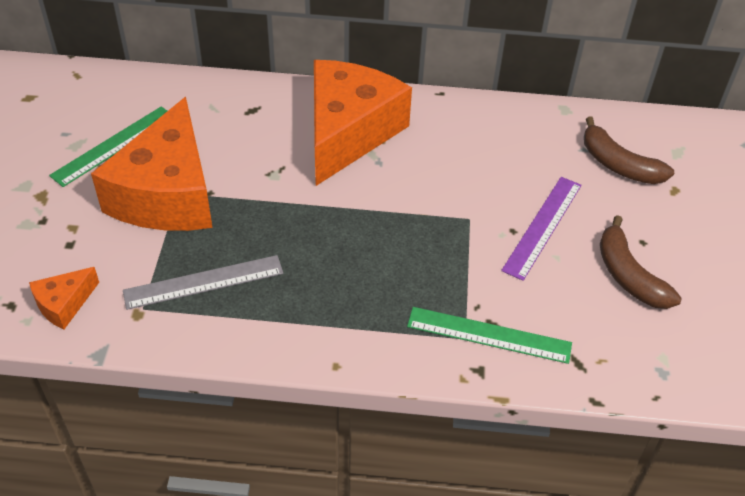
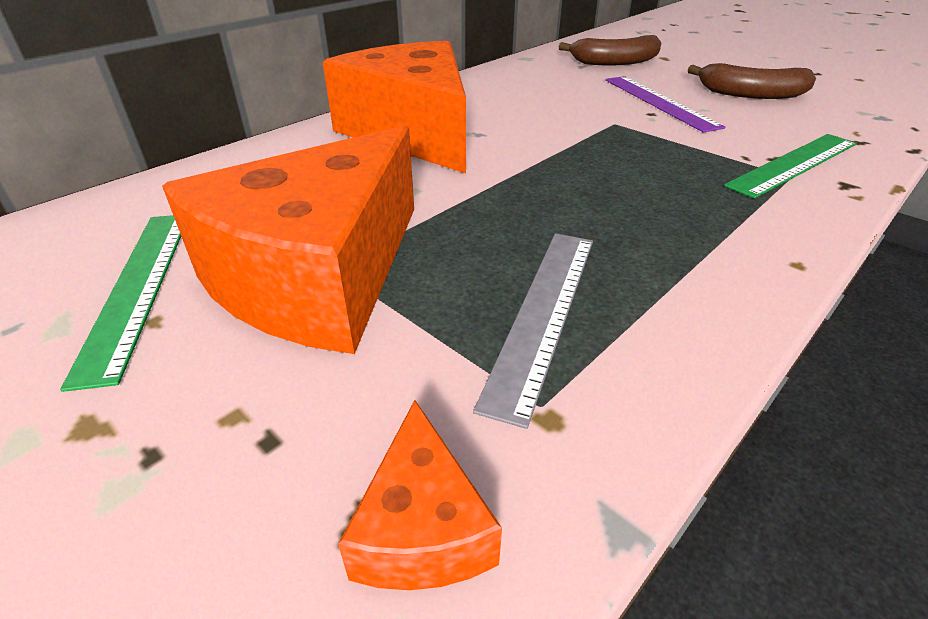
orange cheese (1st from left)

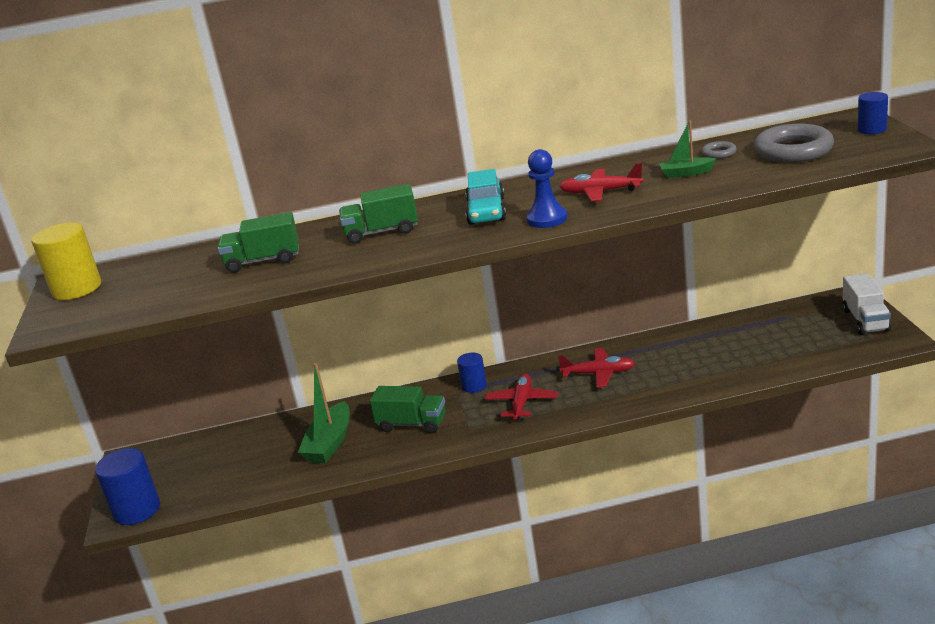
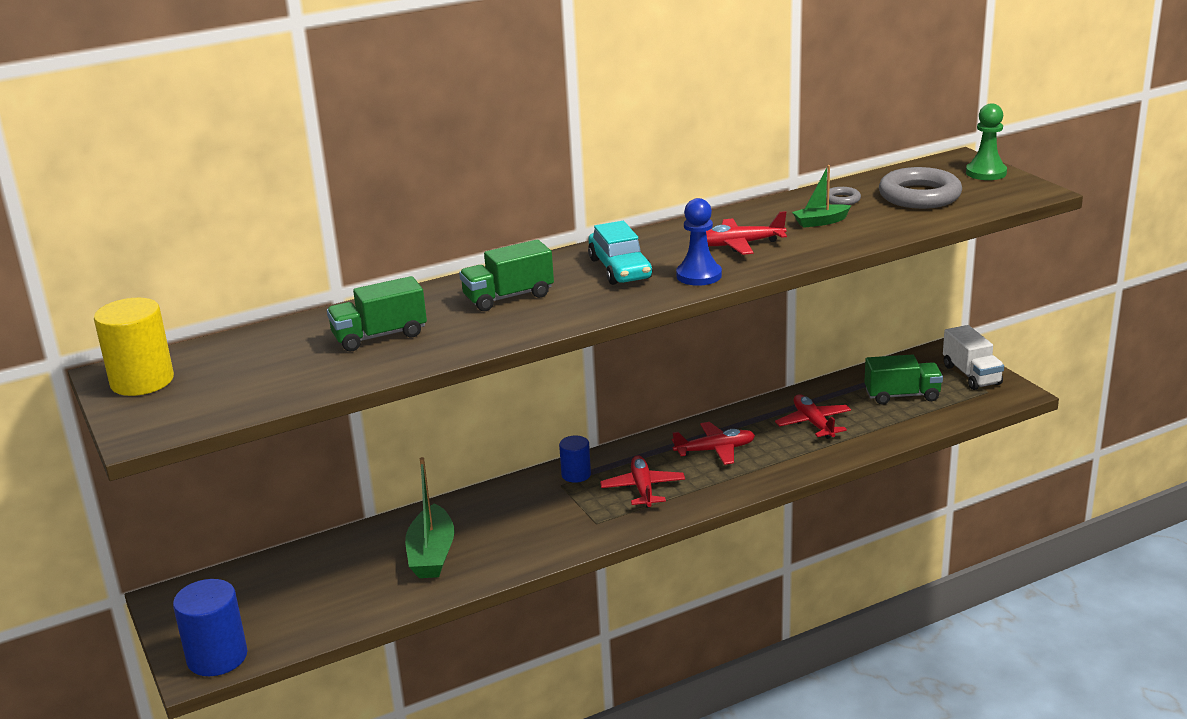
green pawn; green truck (3rd from left); red plane (4th from left)

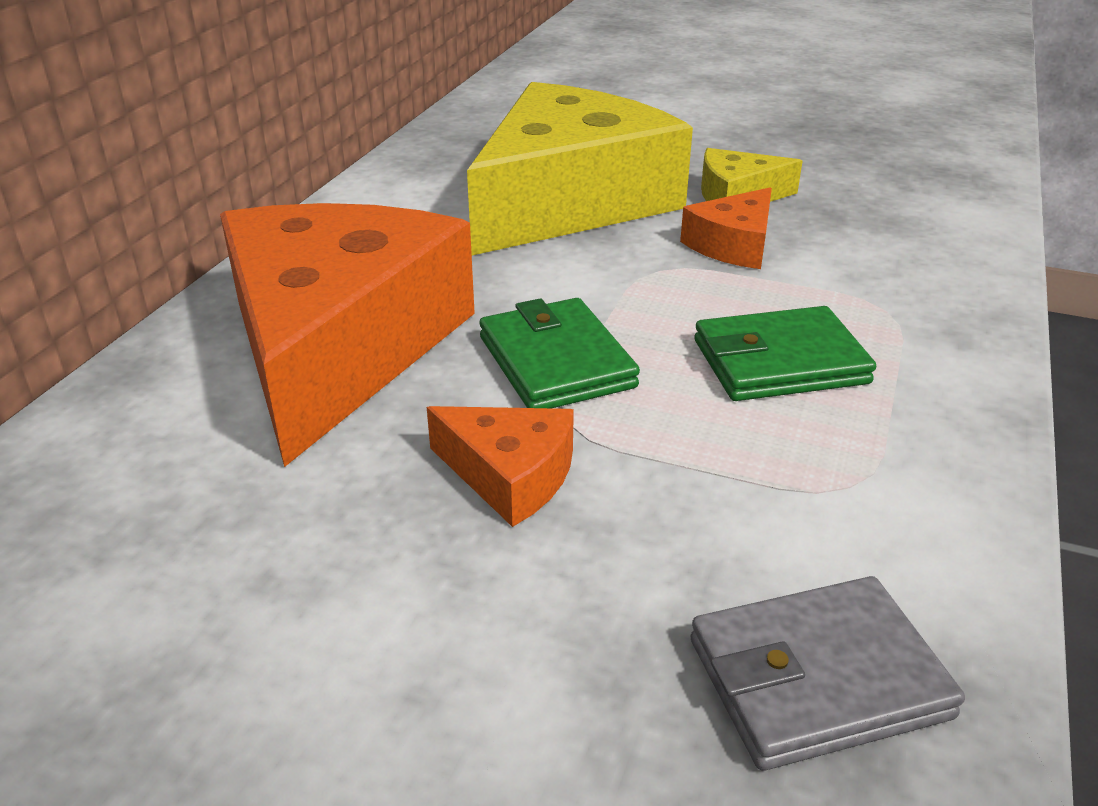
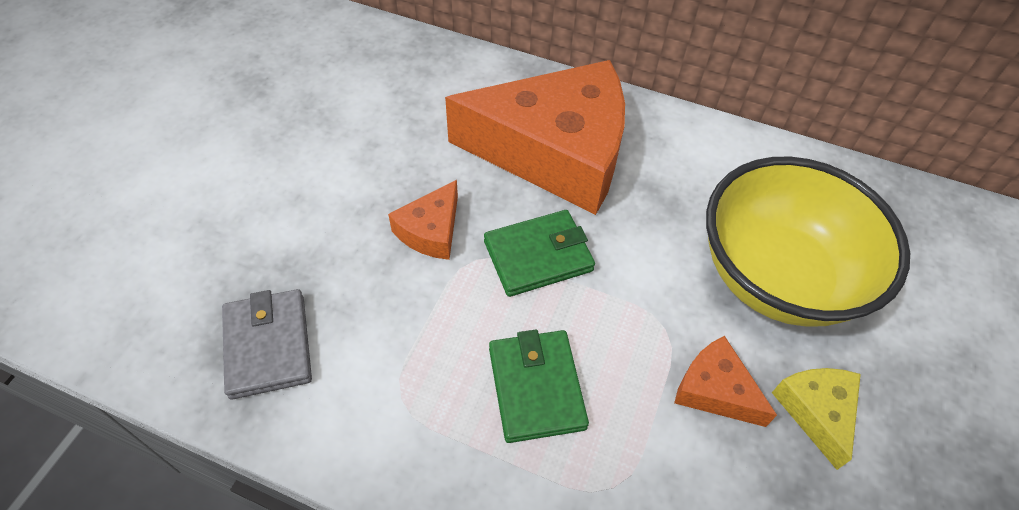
yellow bowl

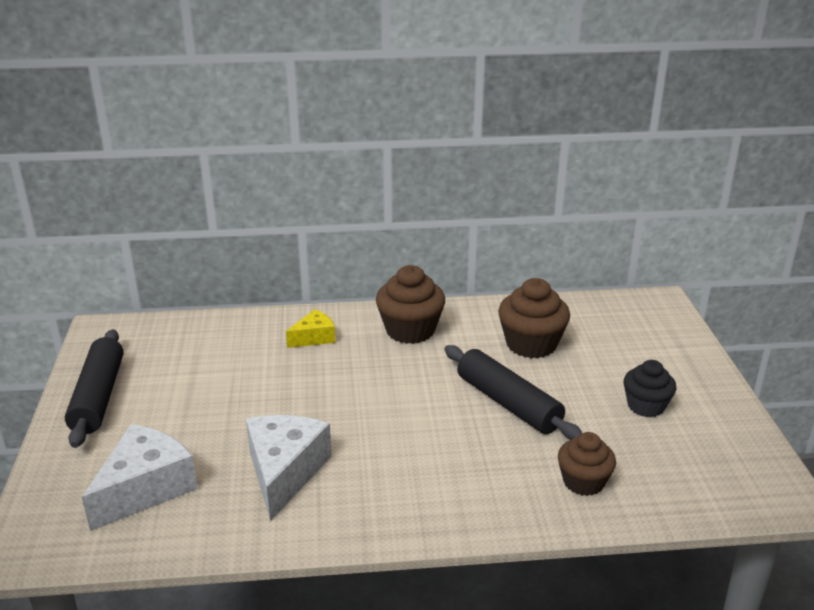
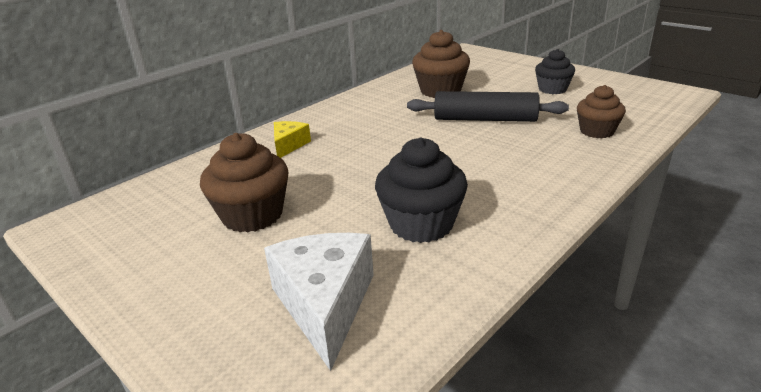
brown cupcake (1st from left); black rolling pin (1st from left in the first image); black cupcake (1st from left)

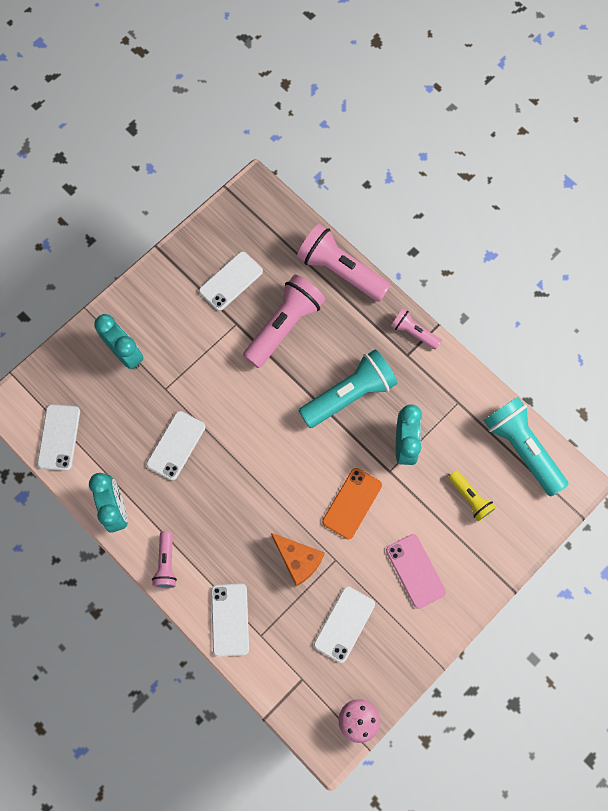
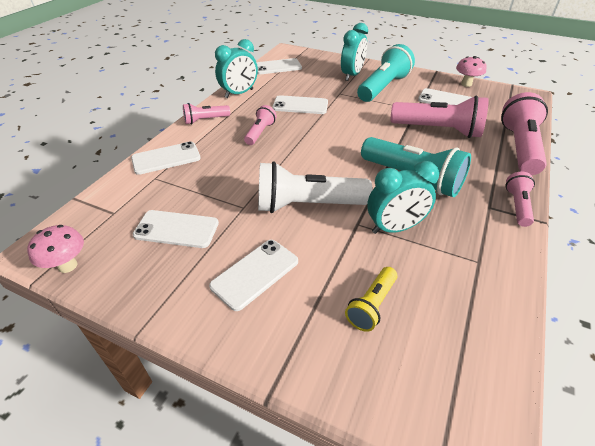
turquoise flashlight (1st from left); white flashlight; orange cheese; white phone (3rd from left); pink mushroom (2nd from left); pink flashlight (2nd from left)

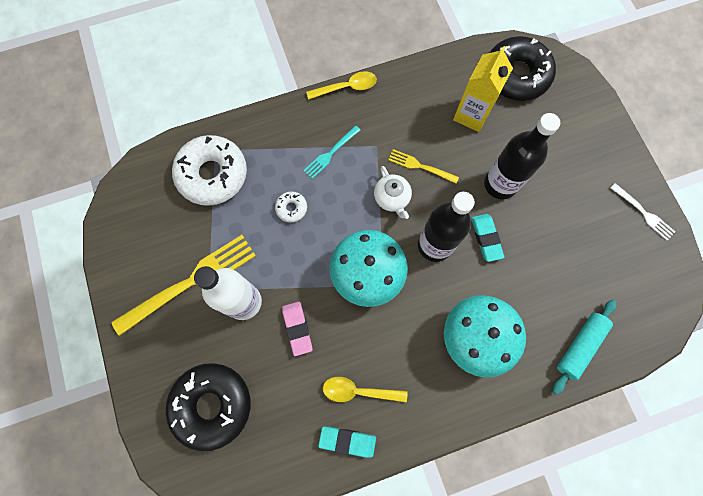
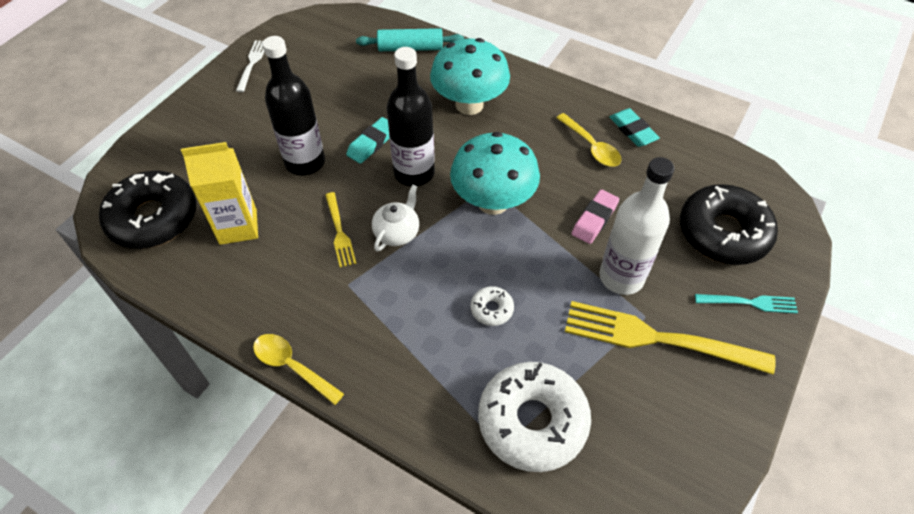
turquoise fork

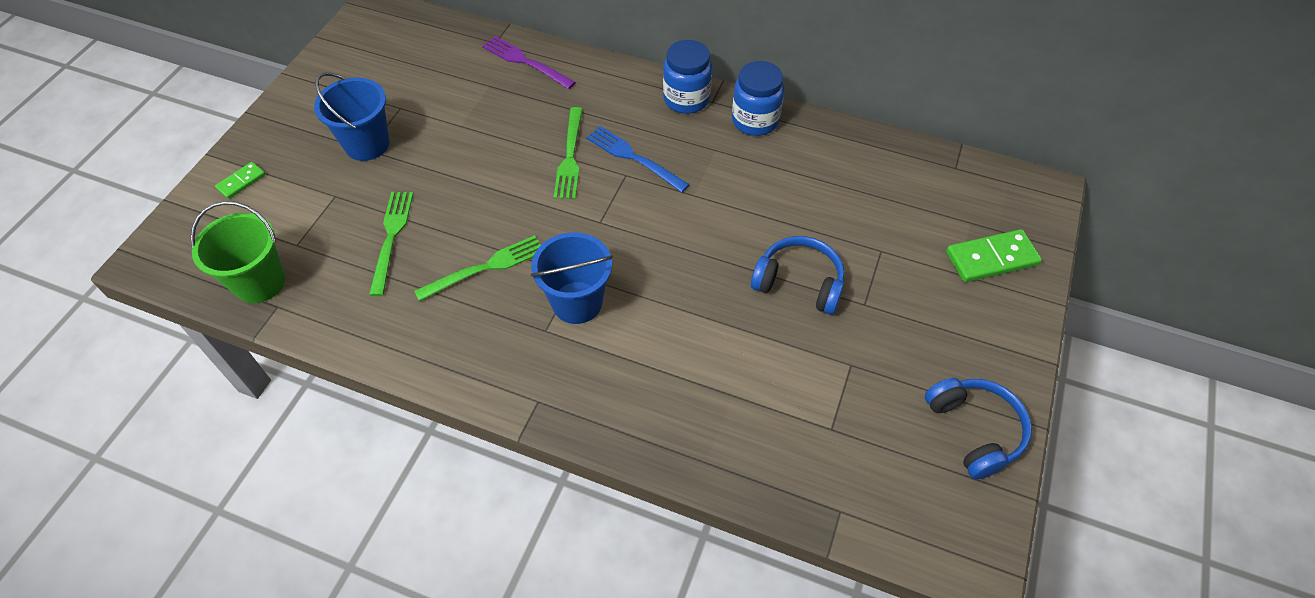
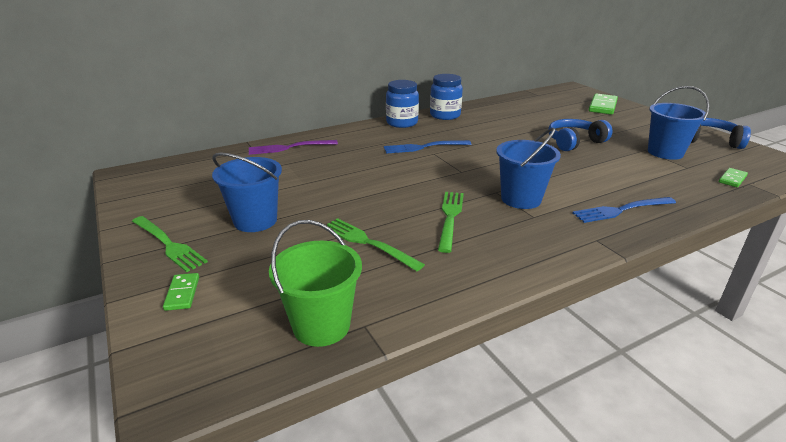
green fork (1st from left); blue bucket (3rd from left); green domino (3rd from left); blue fork (2nd from left)

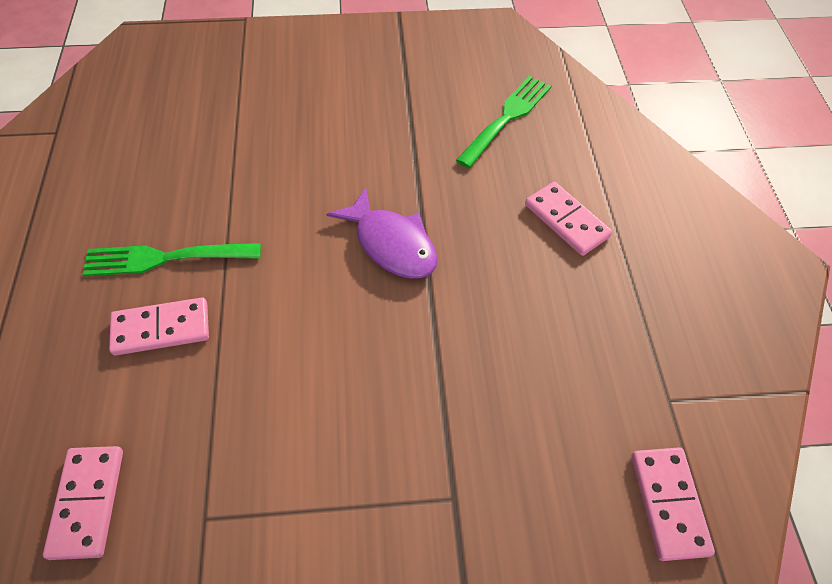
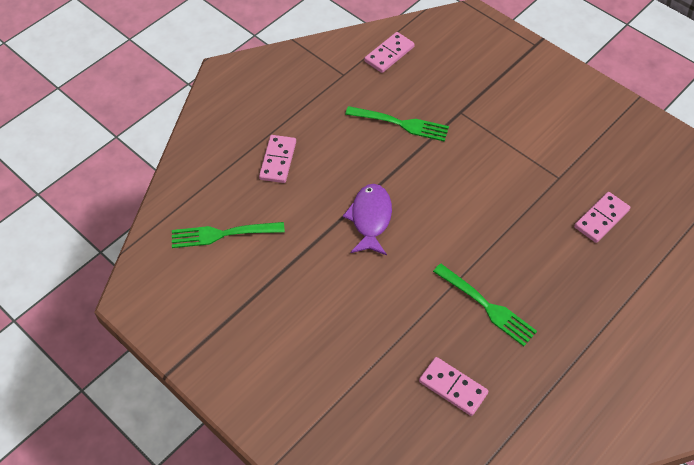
pink domino (3rd from left); green fork (2nd from left)

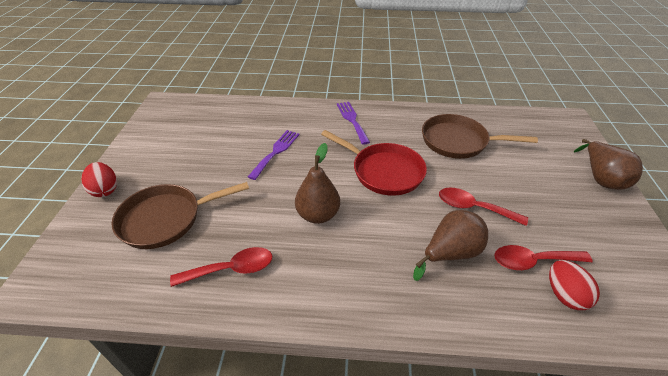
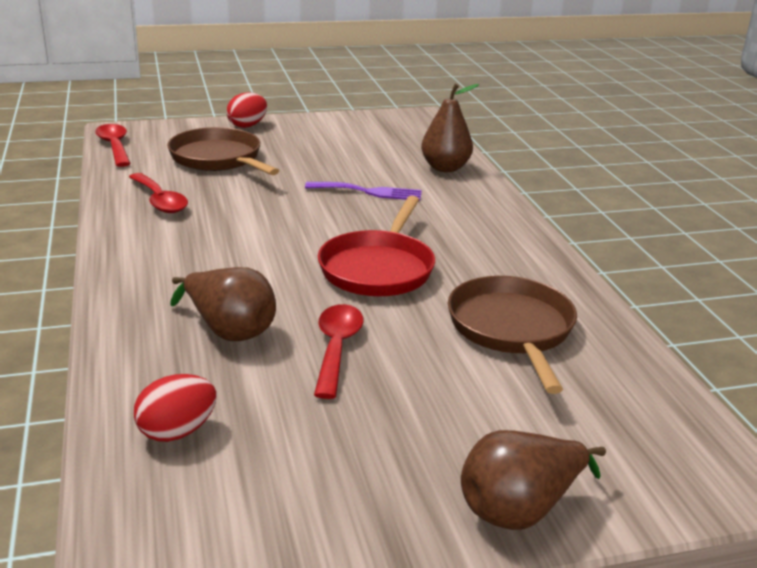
purple fork (2nd from left in the first image); brown pear (2nd from left); red spoon (1st from left)

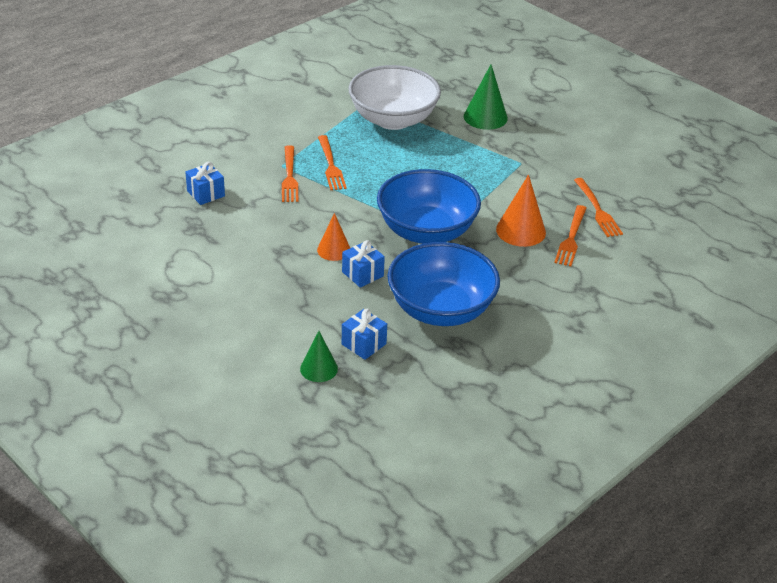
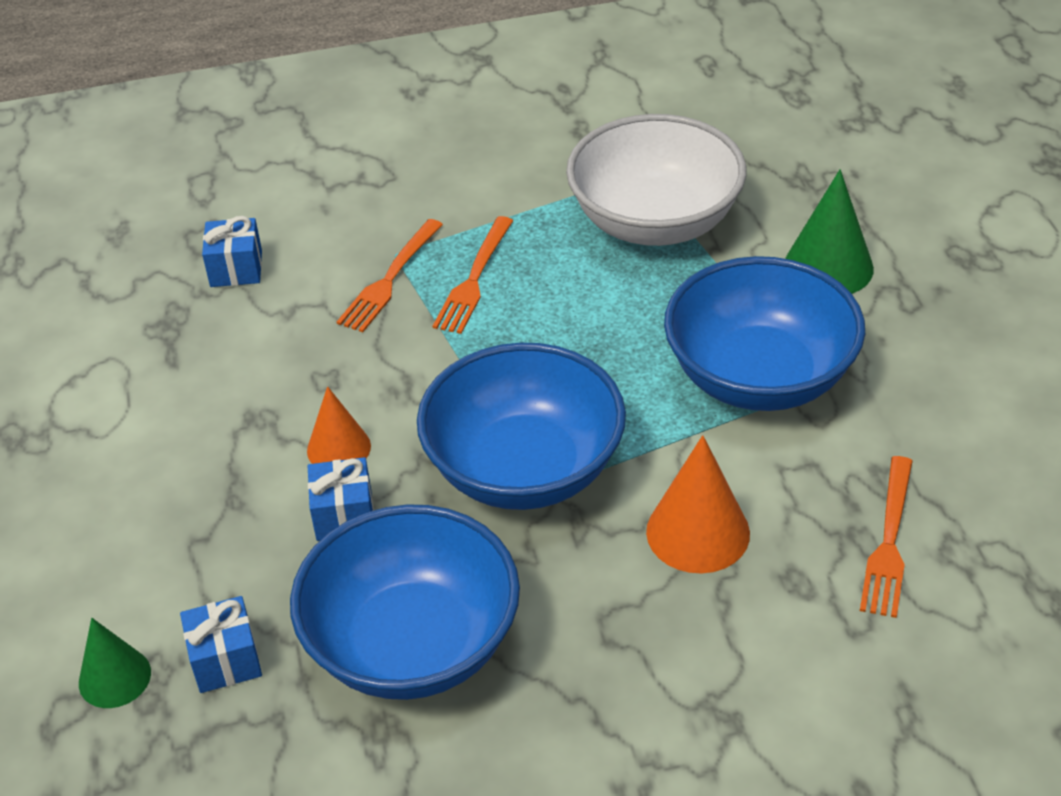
orange fork (3rd from left in the first image); blue bowl (3rd from left)

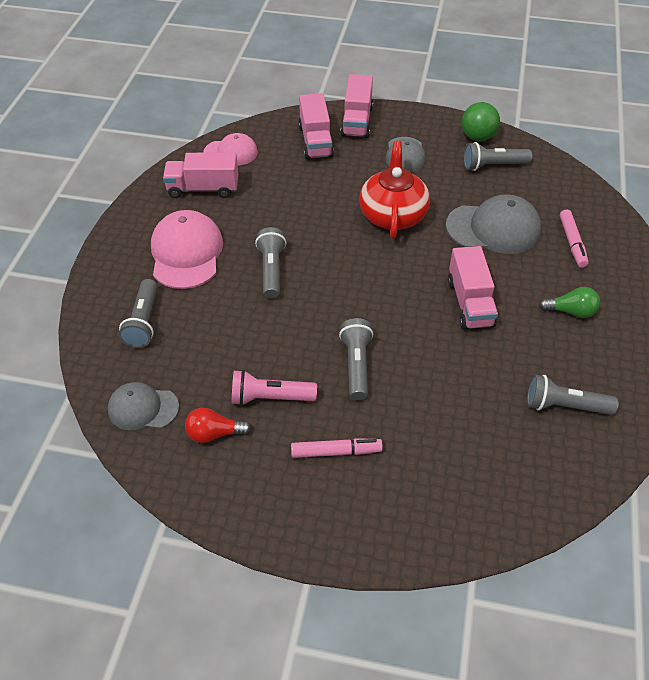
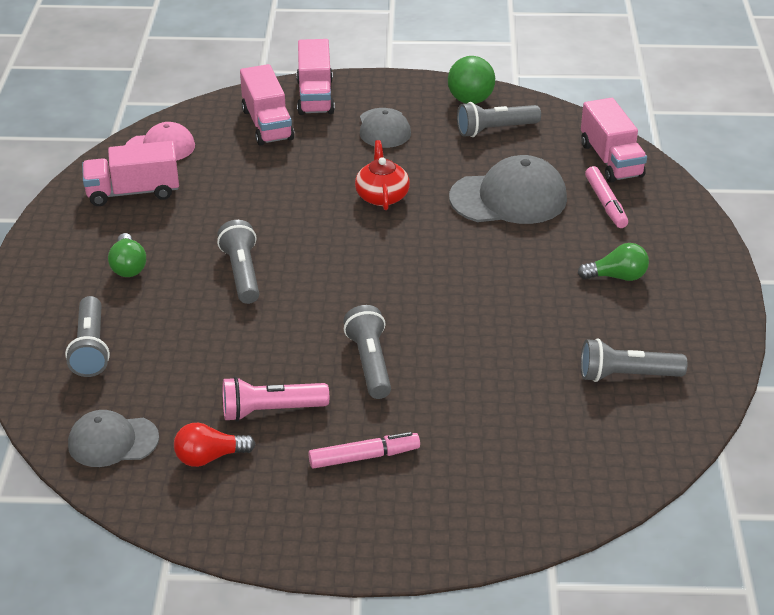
red teapot; green light bulb (1st from left); pink truck (4th from left)

